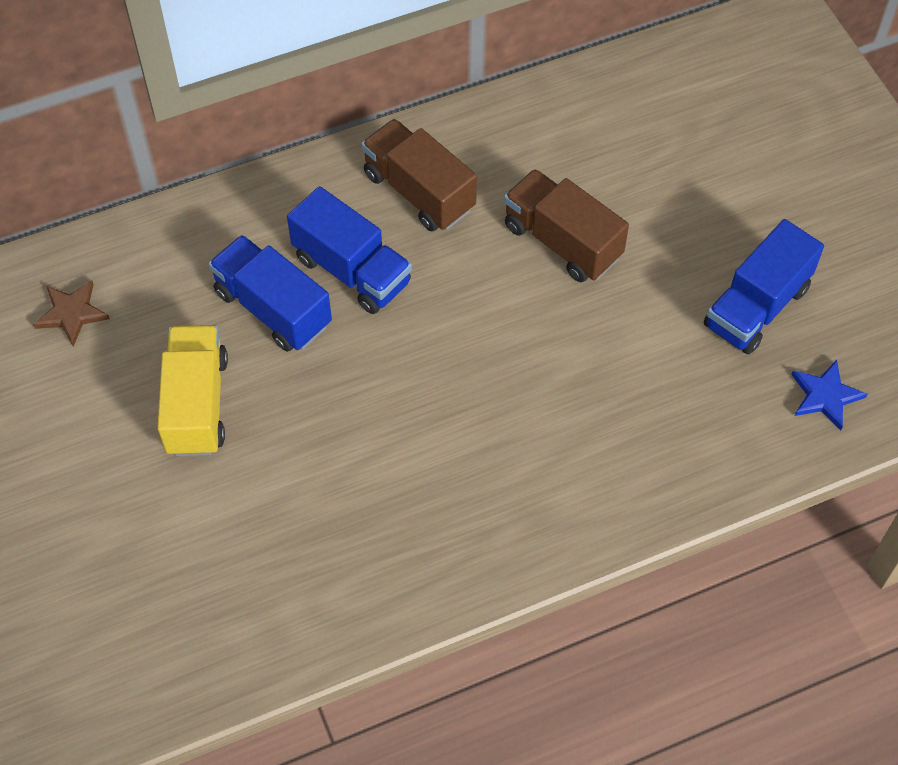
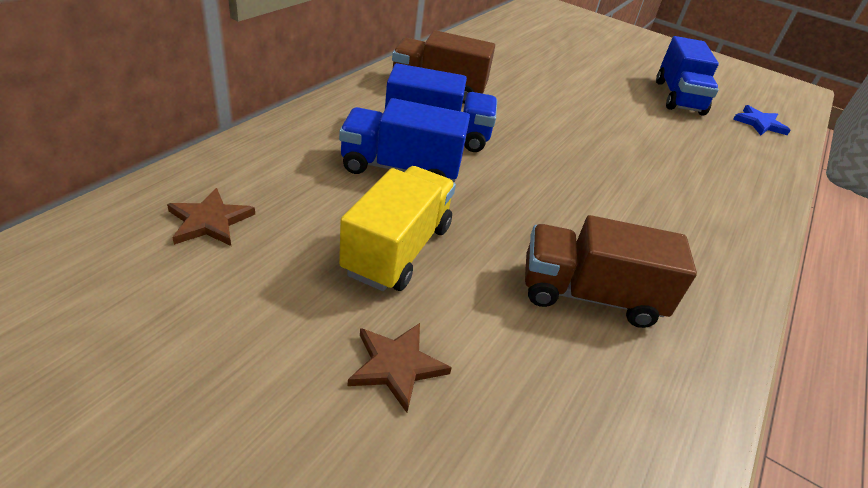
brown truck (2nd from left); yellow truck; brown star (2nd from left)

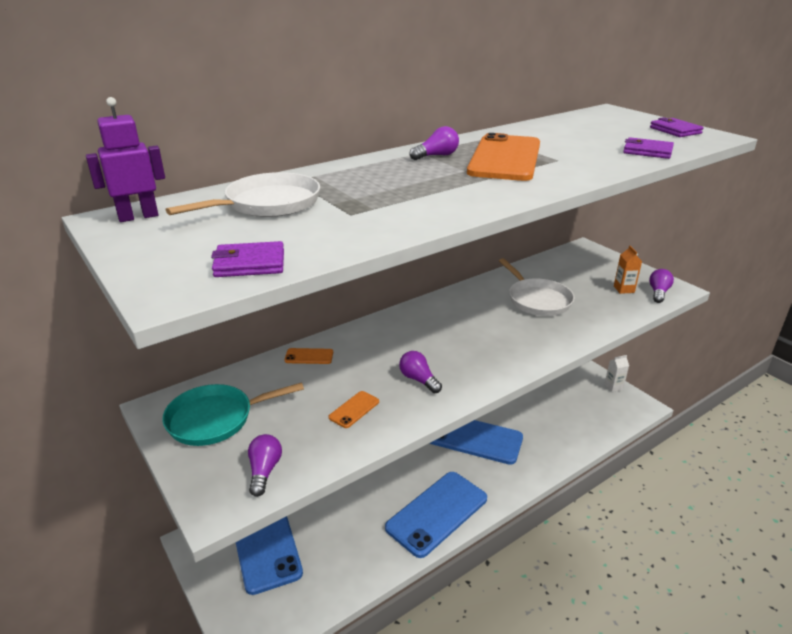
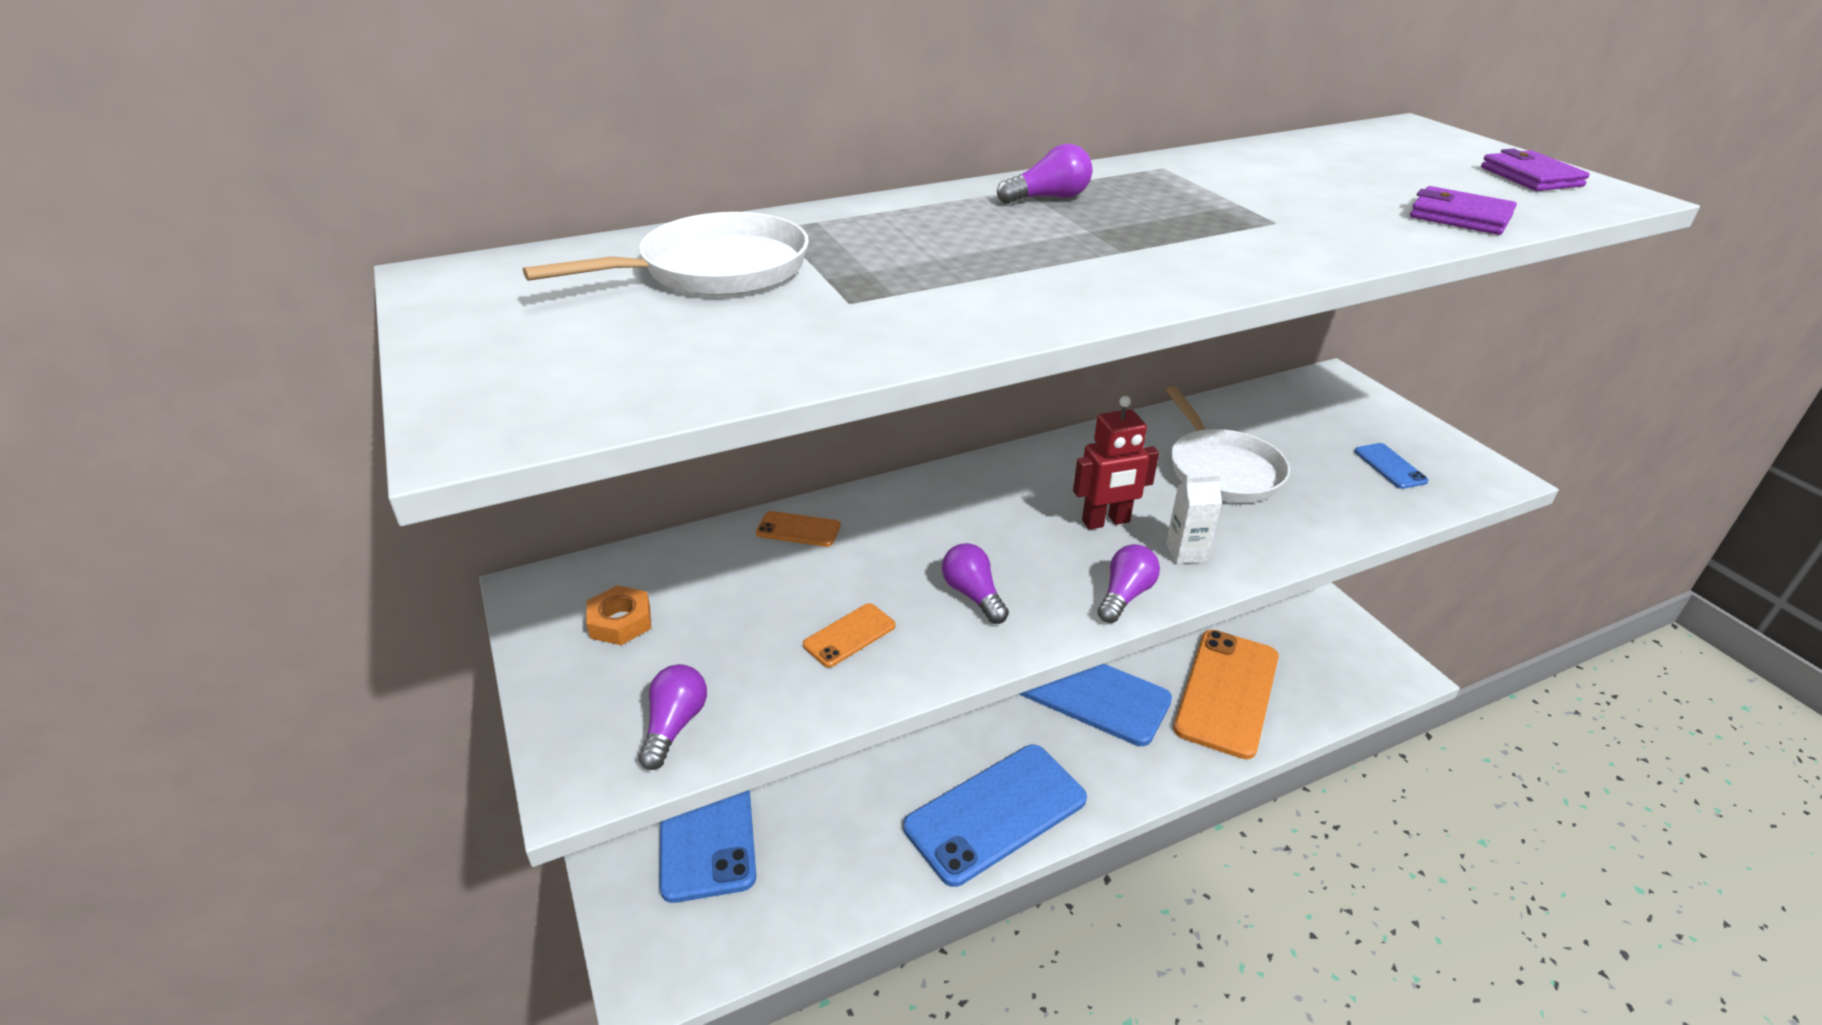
purple robot; orange phone (3rd from left); purple wallet (1st from left in the first image); blue phone (4th from left); purple light bulb (4th from left); white carton; orange nut; red robot

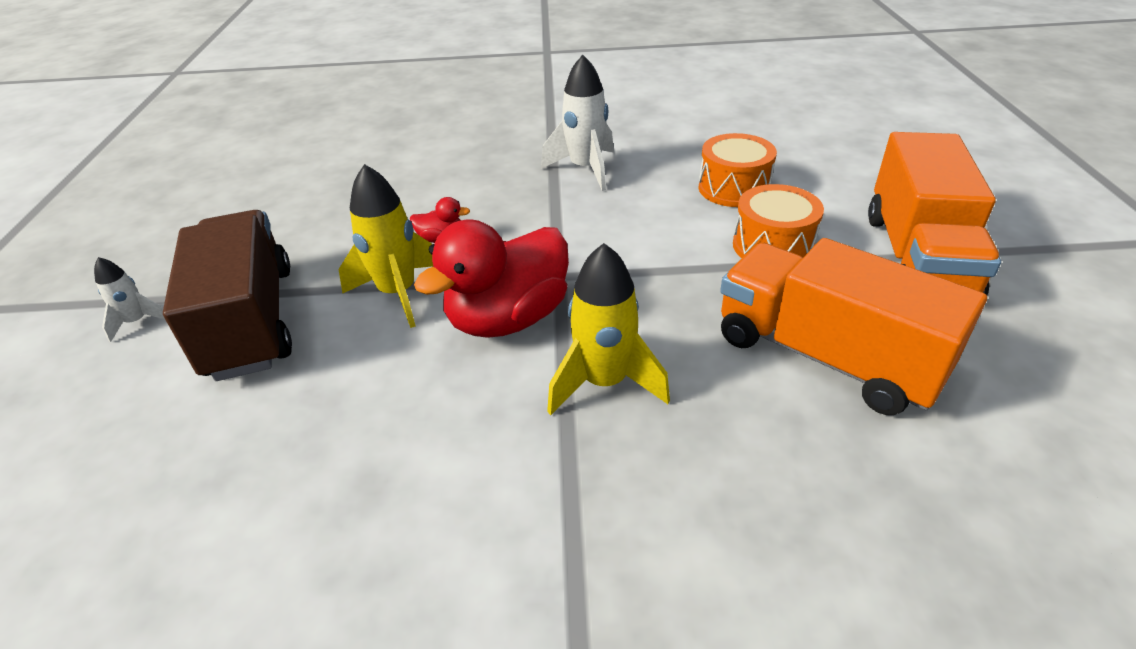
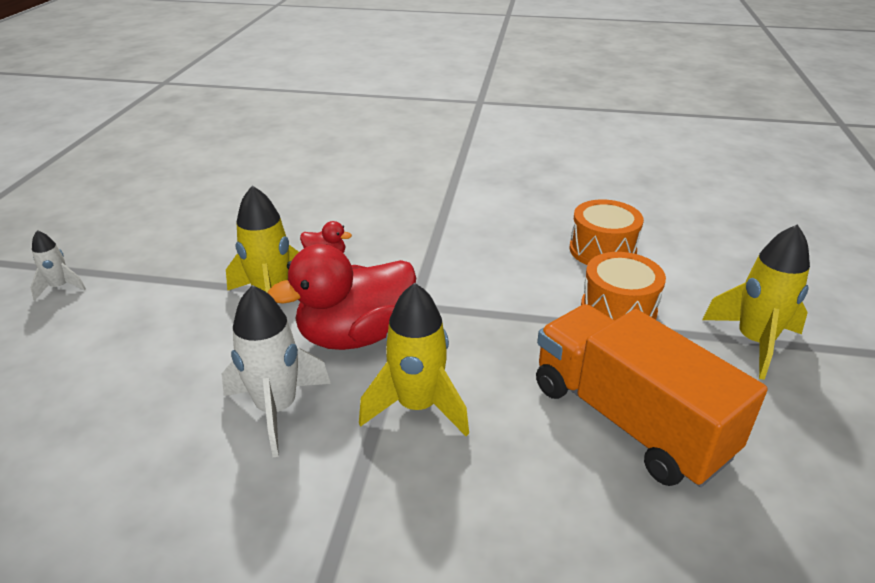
white rocket (2nd from left); yellow rocket (3rd from left); brown truck

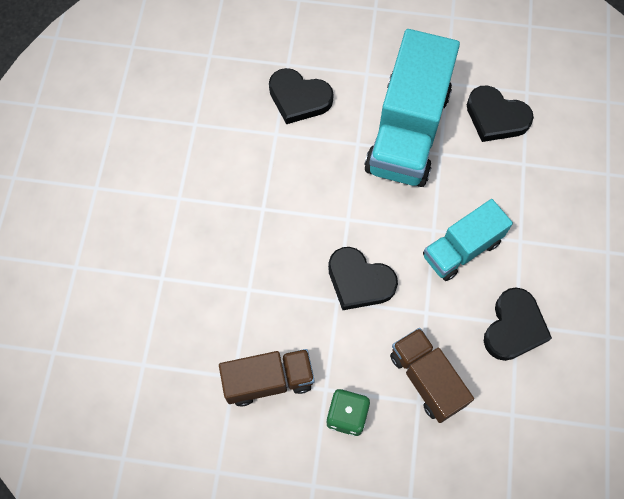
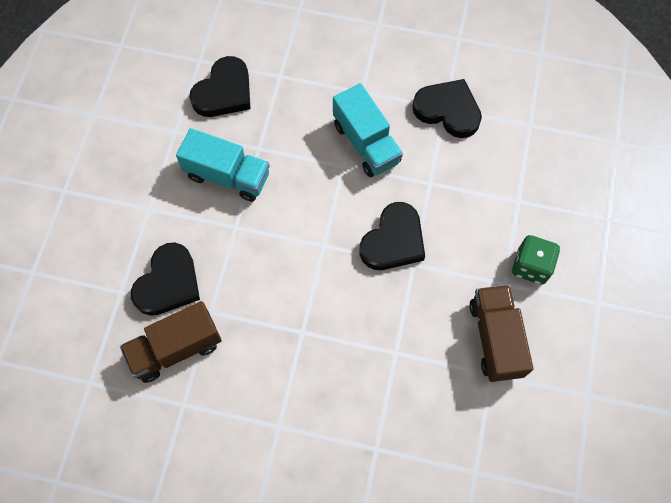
turquoise truck (1st from left); brown truck (1st from left)

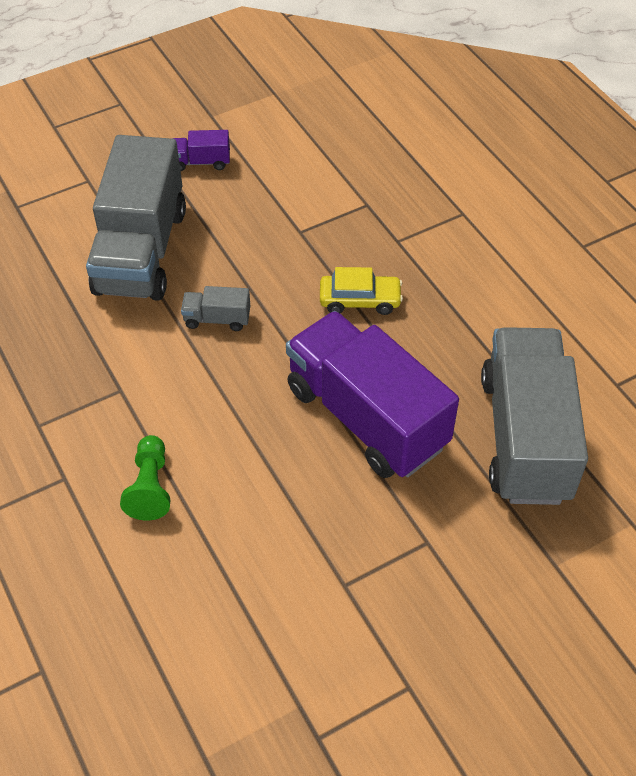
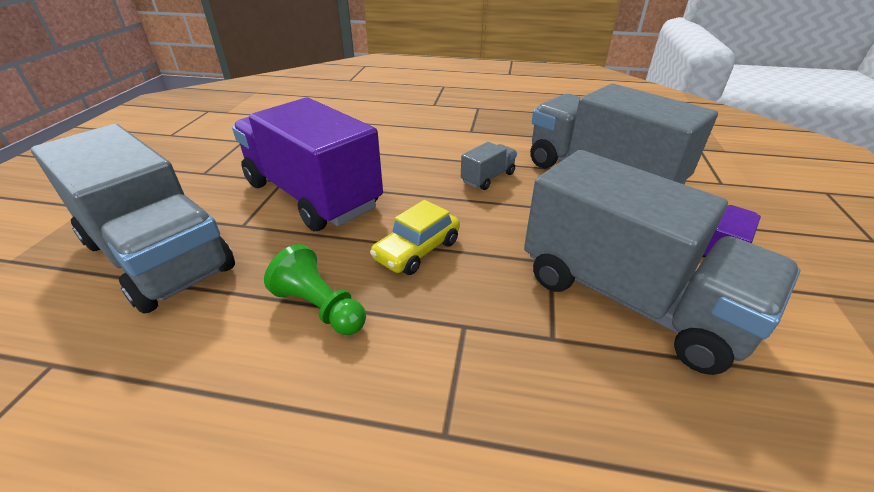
purple truck (1st from left); green pawn; grey truck (4th from left)

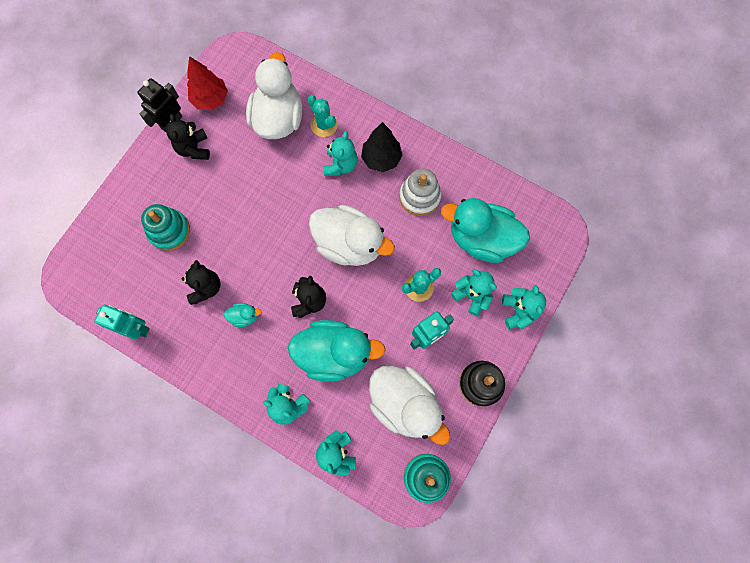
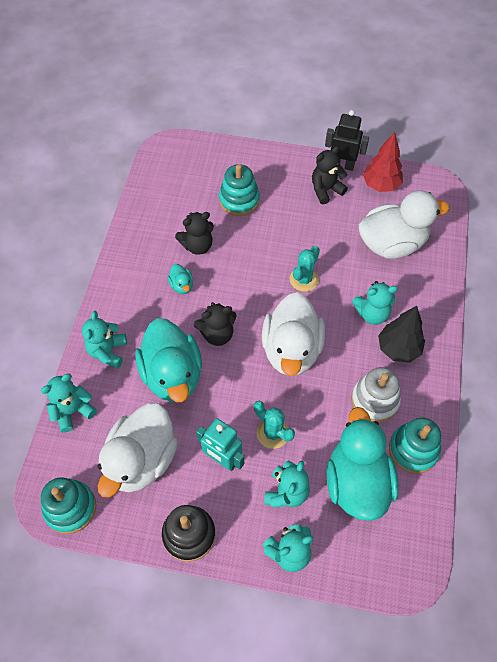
turquoise cactus (2nd from left); turquoise robot (1st from left in the first image); turquoise stacking toy (3rd from left)

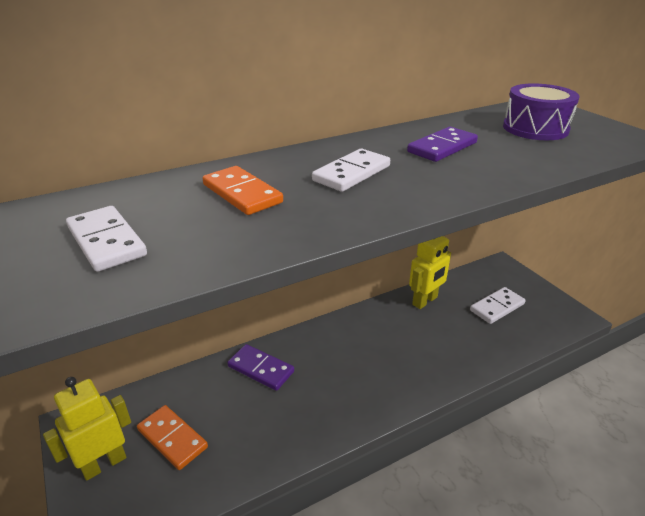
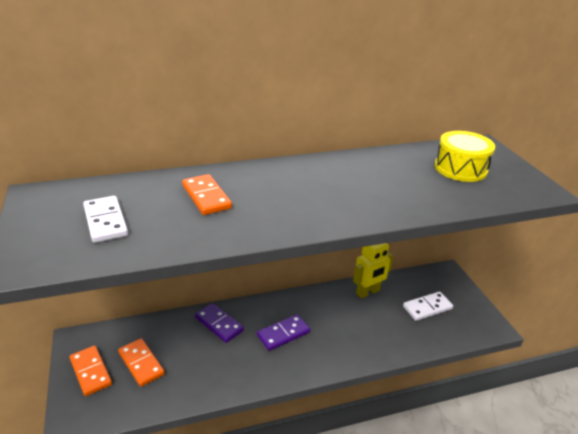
yellow drum; purple domino (2nd from left); white domino (2nd from left in the first image); orange domino (1st from left)

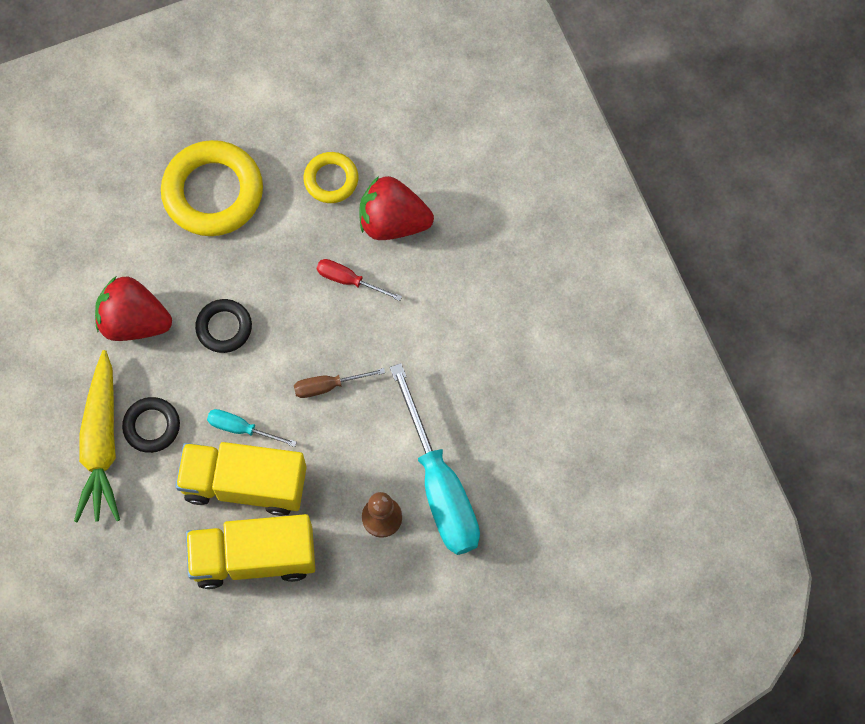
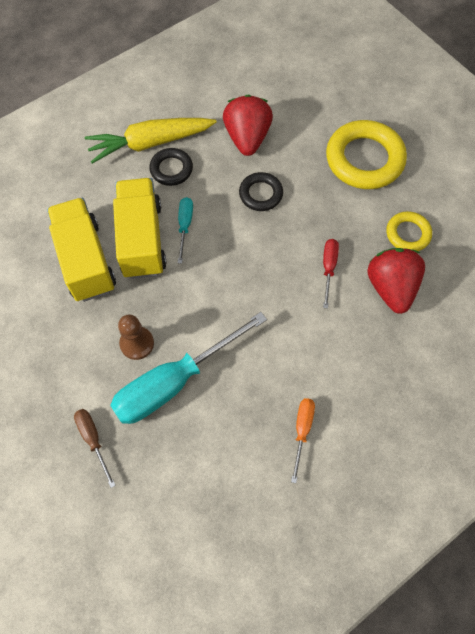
brown screwdriver; orange screwdriver

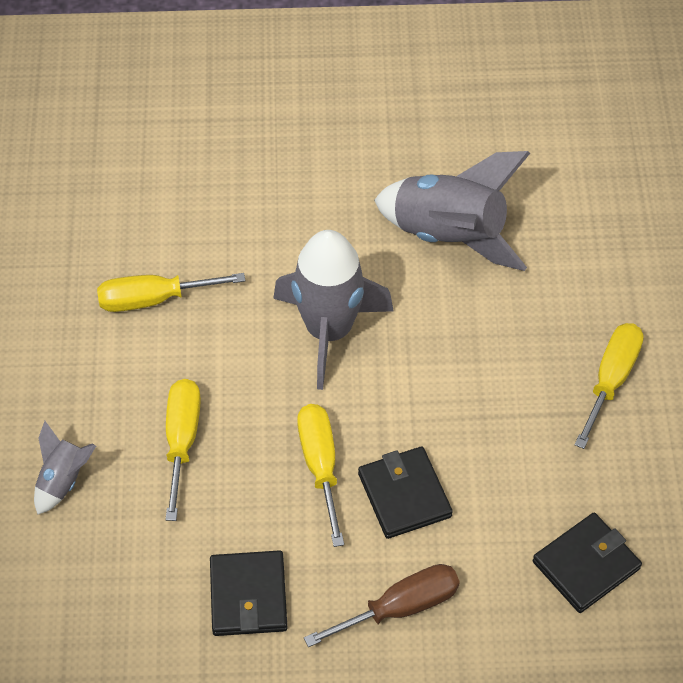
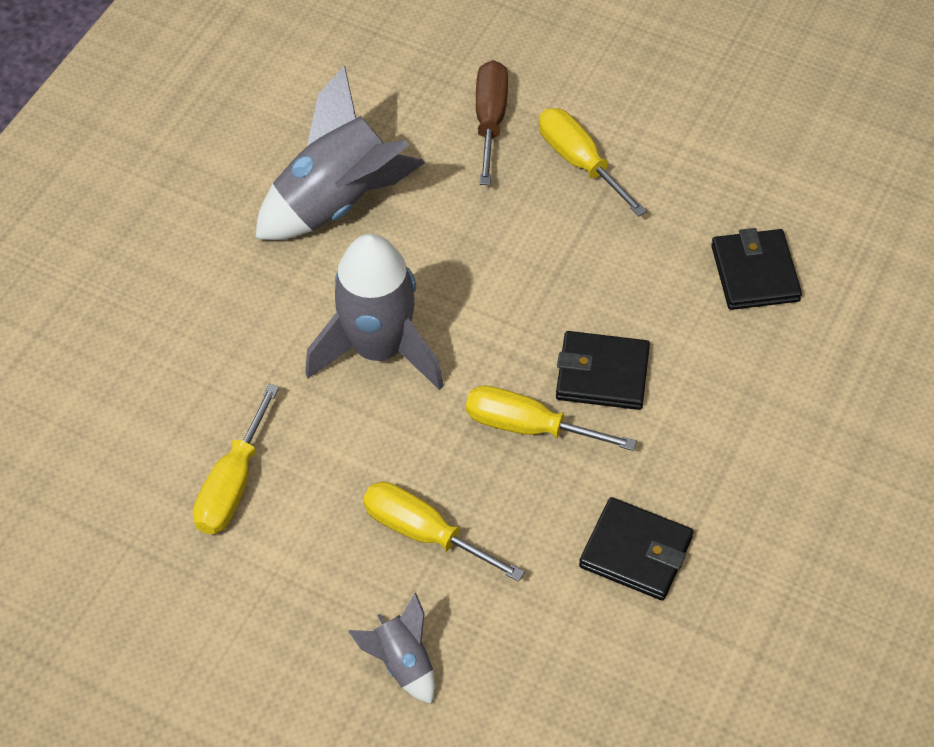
brown screwdriver

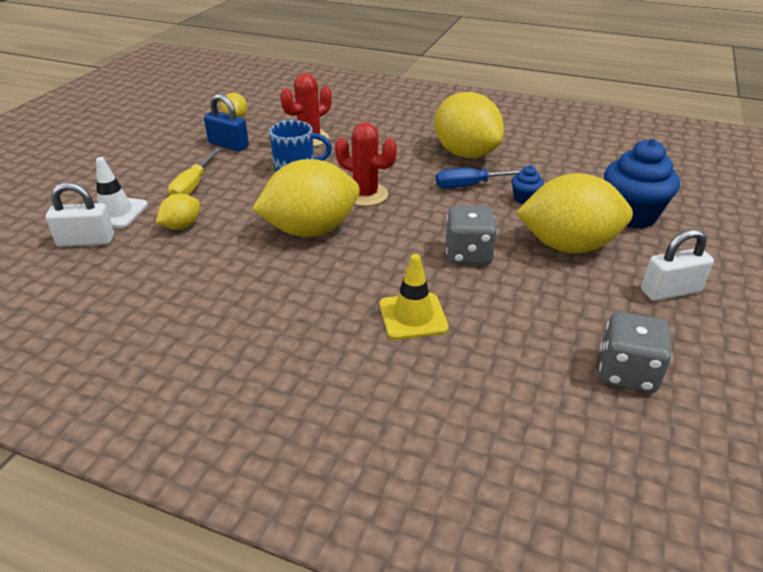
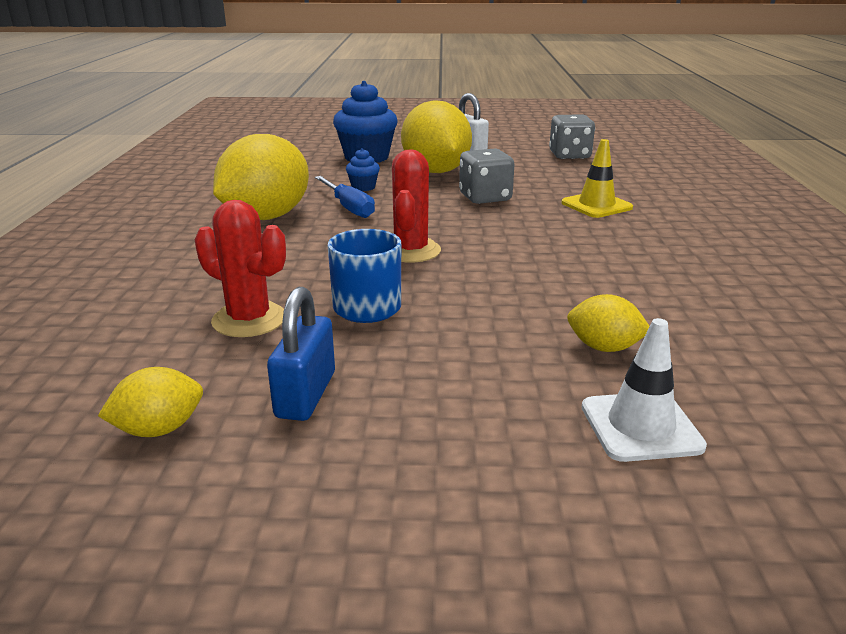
yellow screwdriver; yellow lemon (3rd from left in the first image); white padlock (1st from left in the first image)

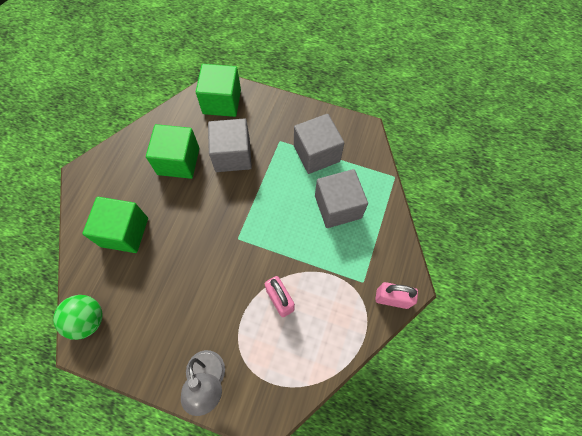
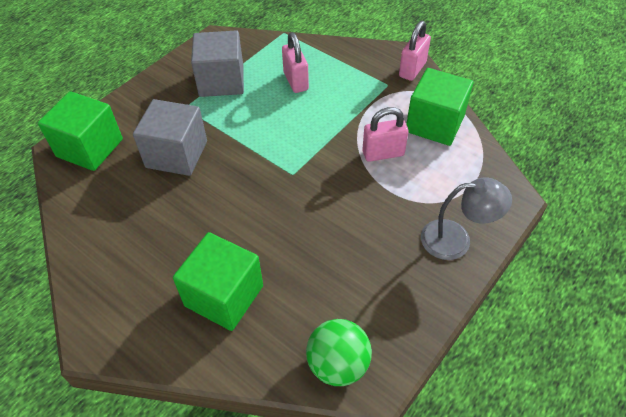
green cube (3rd from left); pink padlock (1st from left)

